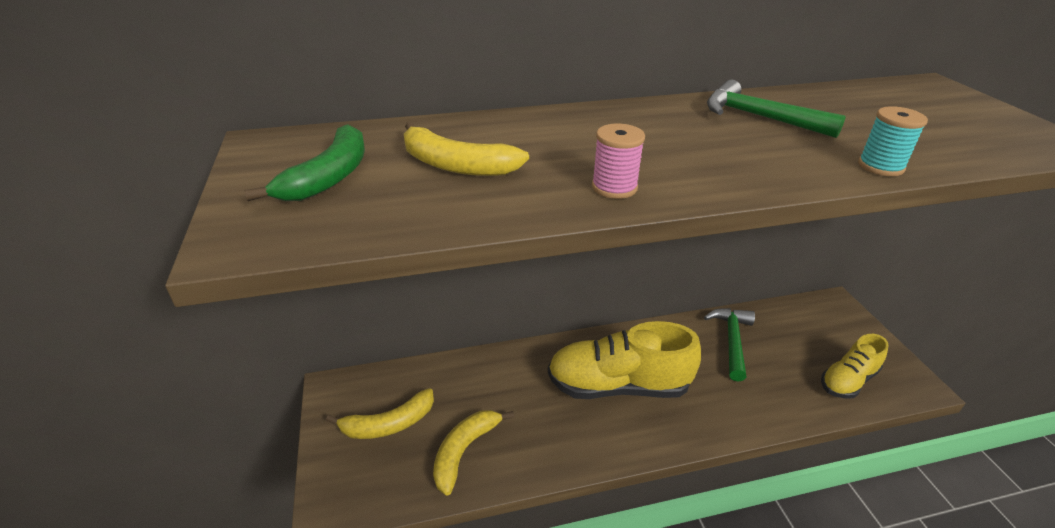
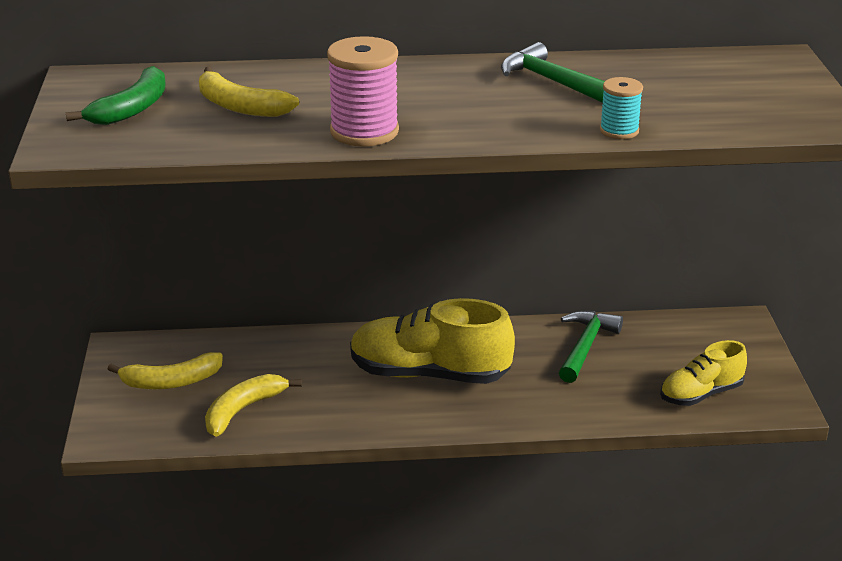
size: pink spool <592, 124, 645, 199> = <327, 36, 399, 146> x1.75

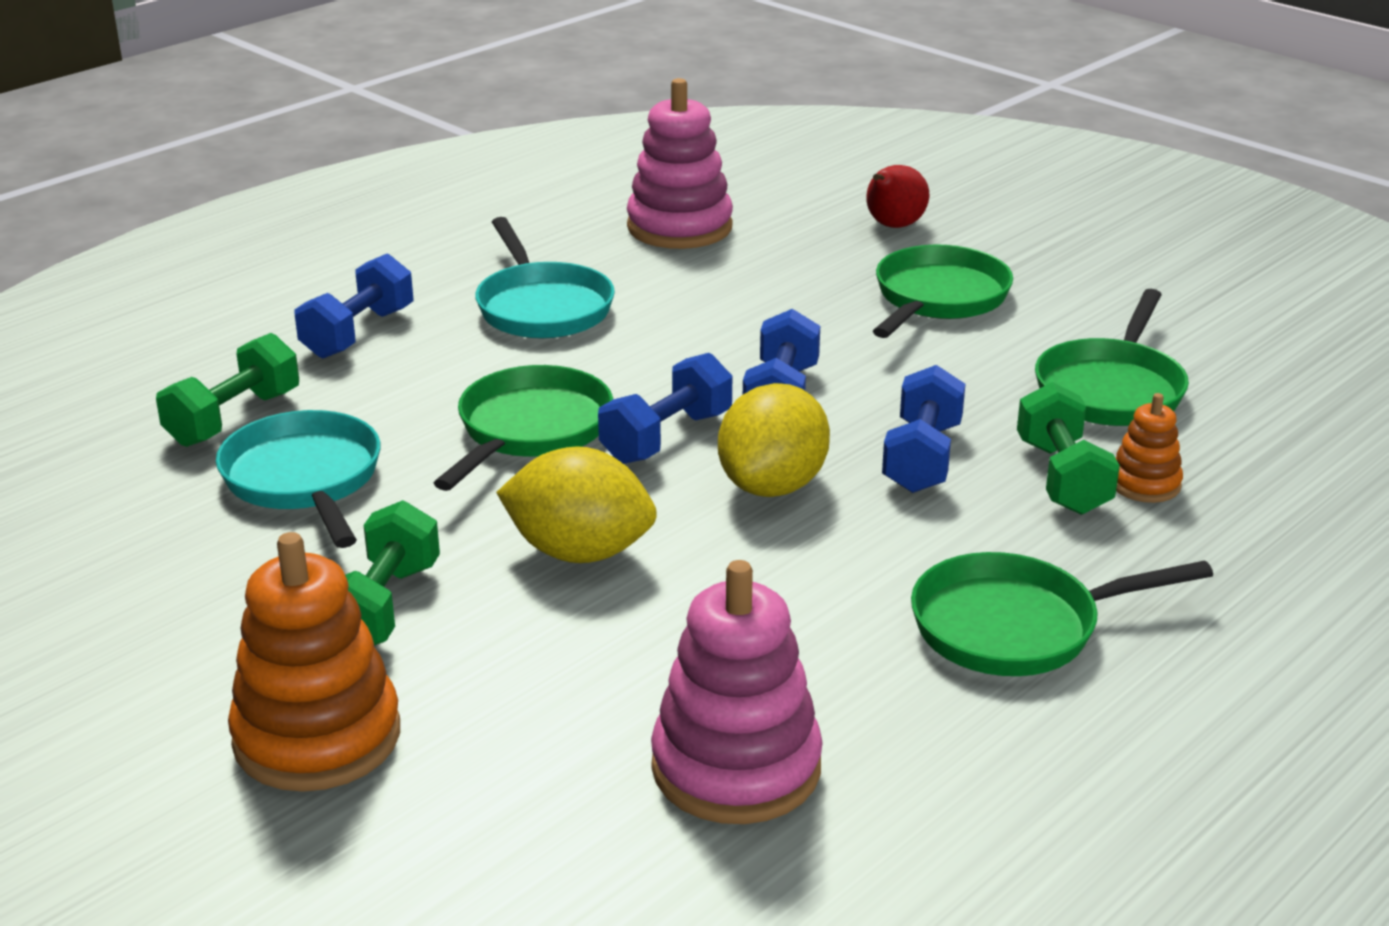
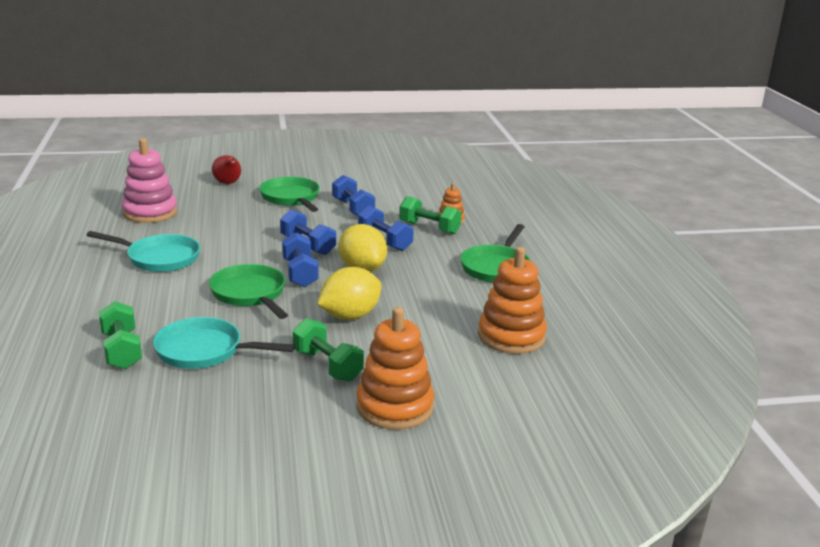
missing: green pan <1035, 289, 1189, 426>
relocated: blue dumbbell <294, 254, 414, 359> to <332, 175, 375, 216>
colour: pink stacking toy <651, 560, 823, 824> to orange stacking toy <478, 247, 547, 354>

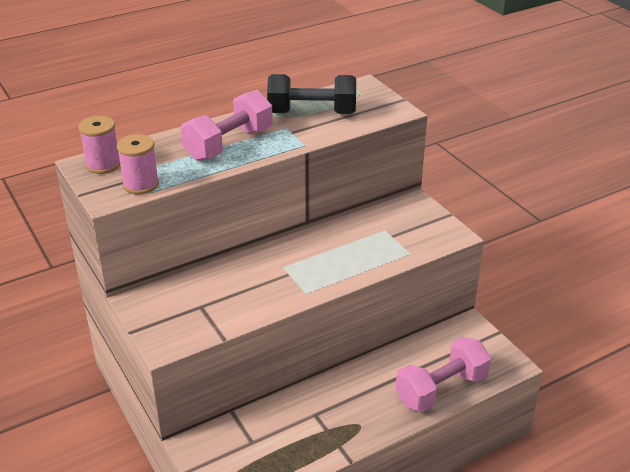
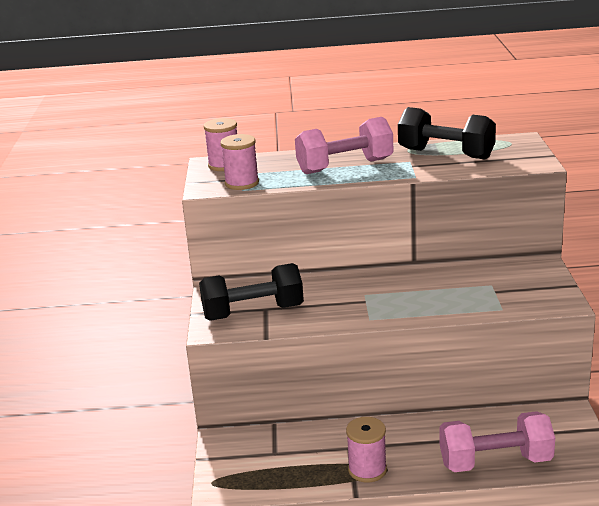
appeared: black dumbbell <199, 263, 304, 320>; pink spool <346, 417, 387, 483>

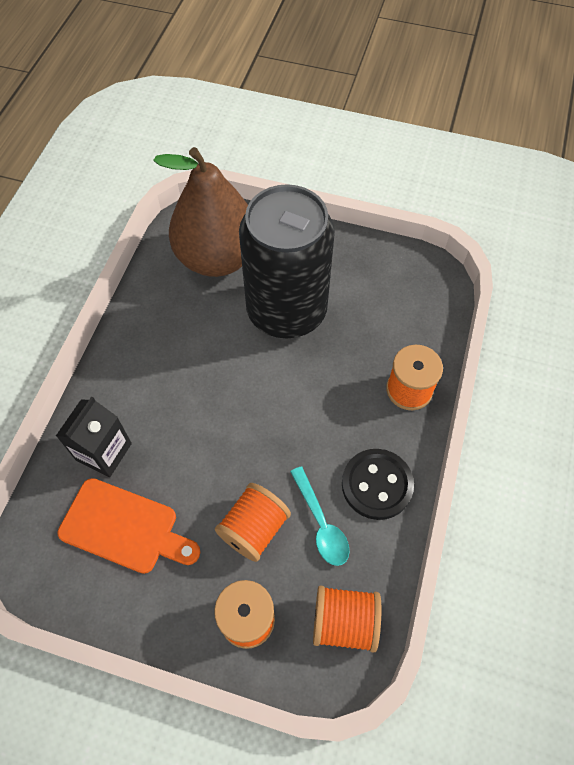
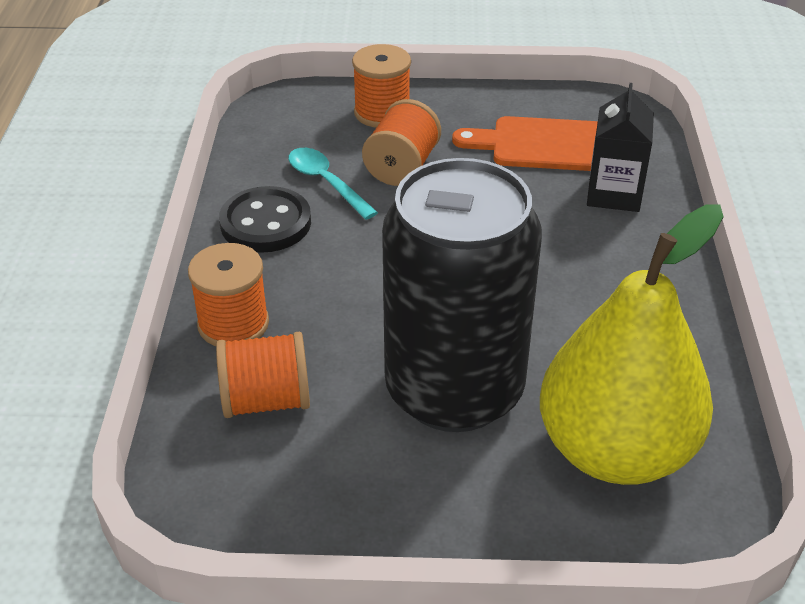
relocated: orange spool <313, 585, 381, 653> to <216, 332, 310, 418>
colour: brown pear <153, 147, 248, 277> to yellow pear <540, 204, 723, 485>

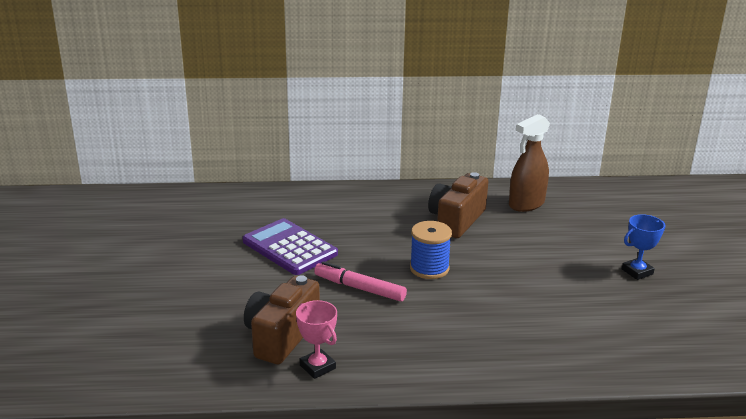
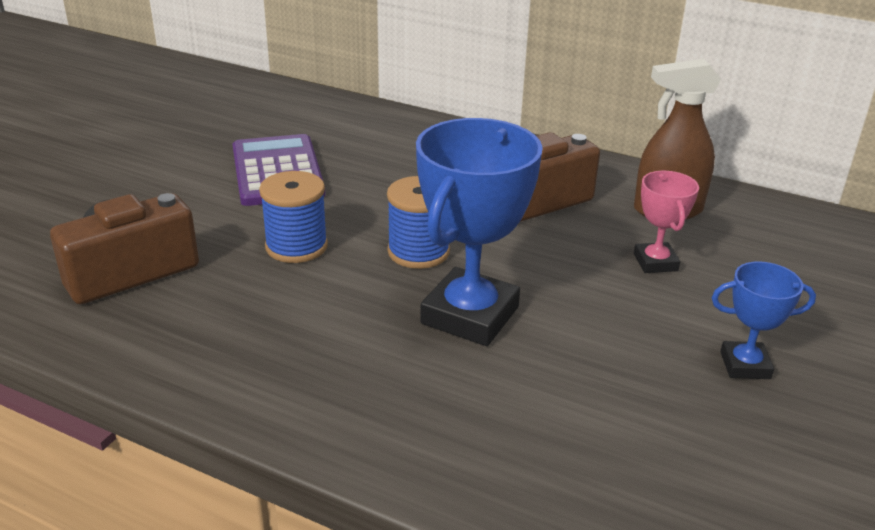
appeared: blue trophy <416, 118, 543, 346>
relocated: pink trophy <296, 300, 337, 379> to <634, 171, 699, 273>
exchanged: pink marker <314, 261, 407, 301> to blue spool <259, 171, 328, 263>

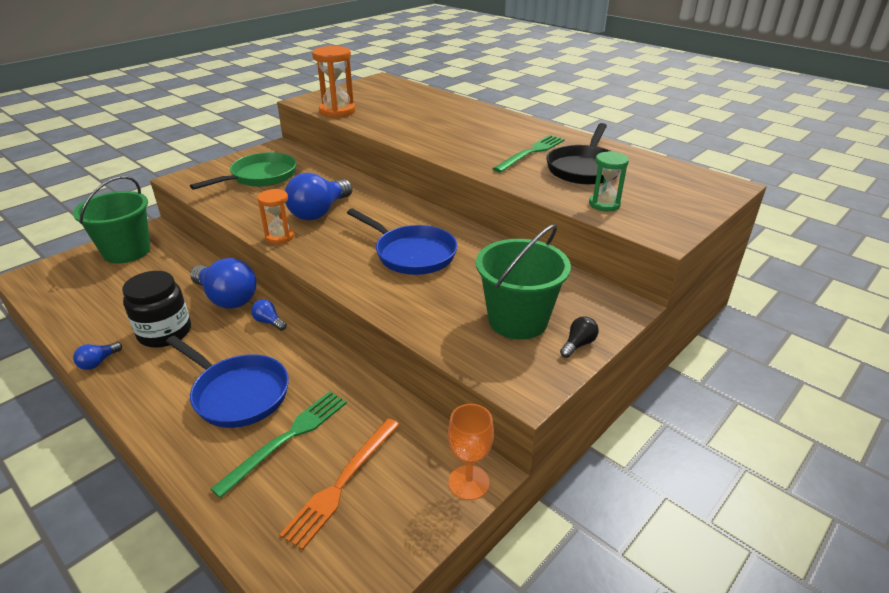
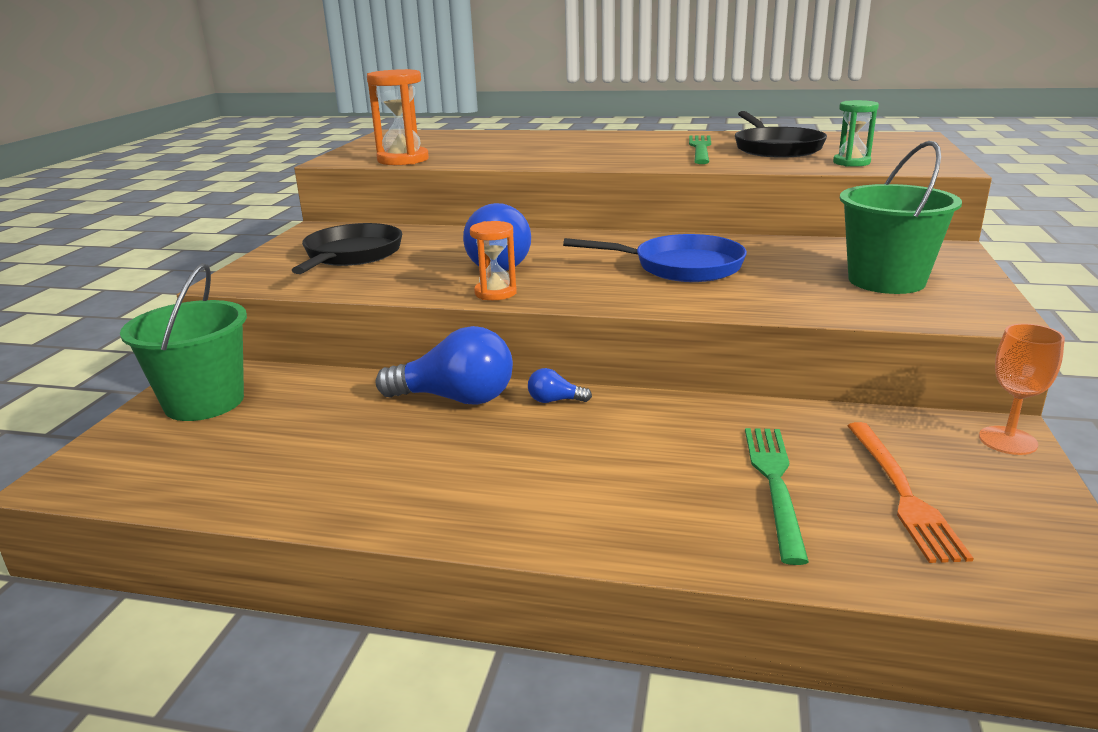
missing: blue light bulb <73, 342, 122, 370>; black jar <122, 271, 191, 348>; blue pan <166, 336, 289, 428>; black light bulb <560, 316, 599, 358>
colour: green pan <190, 152, 297, 190> to black pan <292, 223, 402, 274>

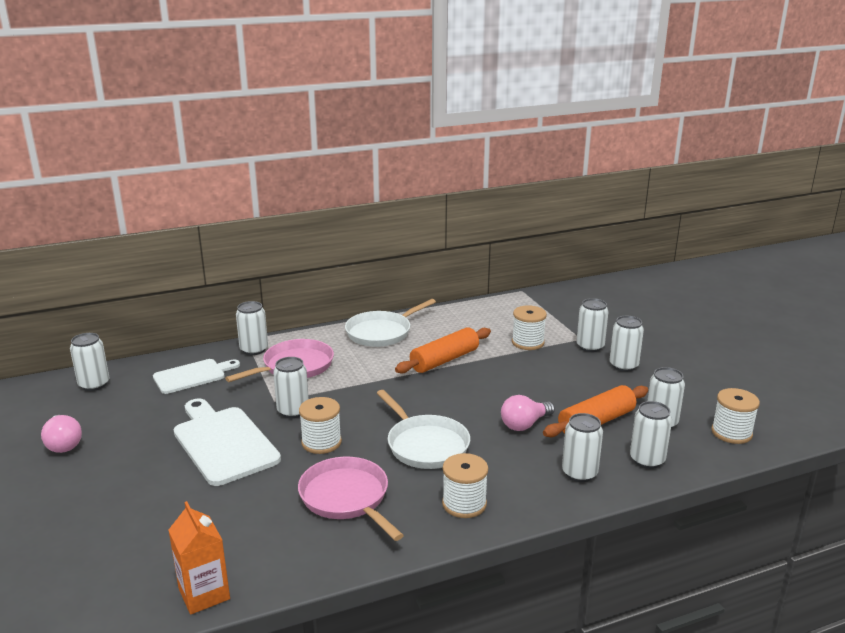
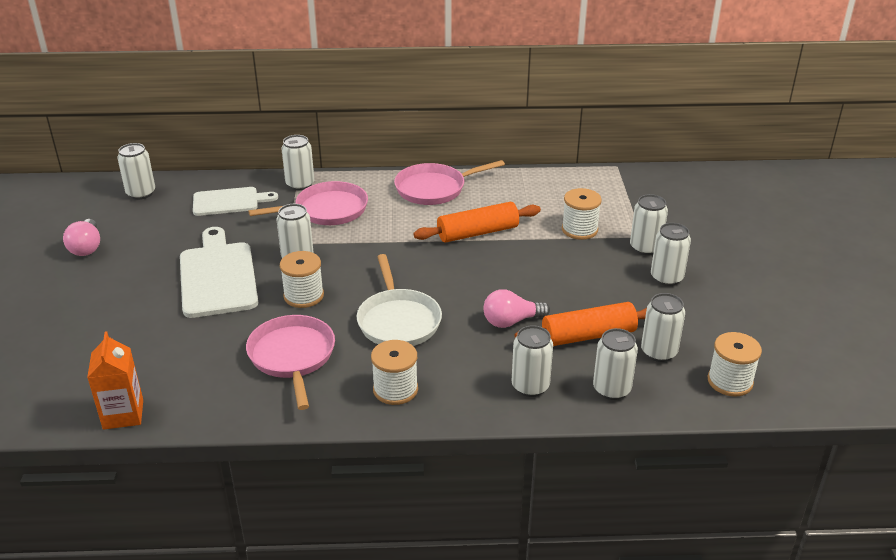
colour: white pan <345, 299, 436, 347> to pink pan <394, 160, 505, 205>

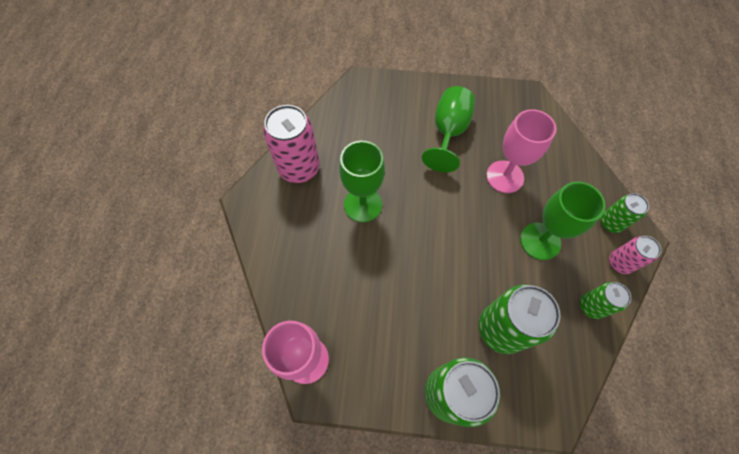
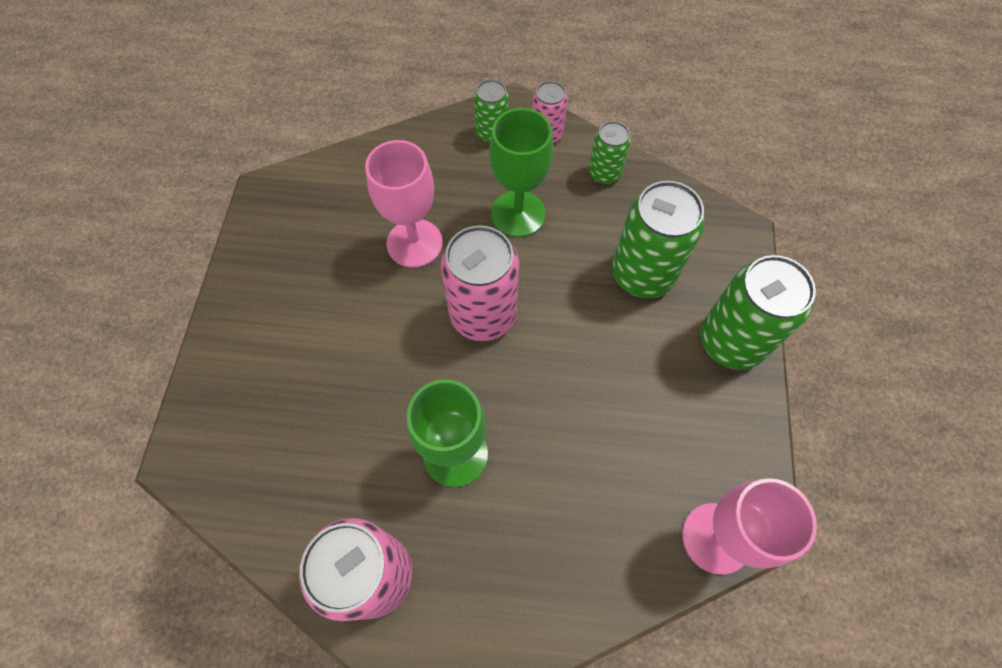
missing: green goblet <422, 86, 475, 172>
appeared: pink can <441, 226, 519, 341>

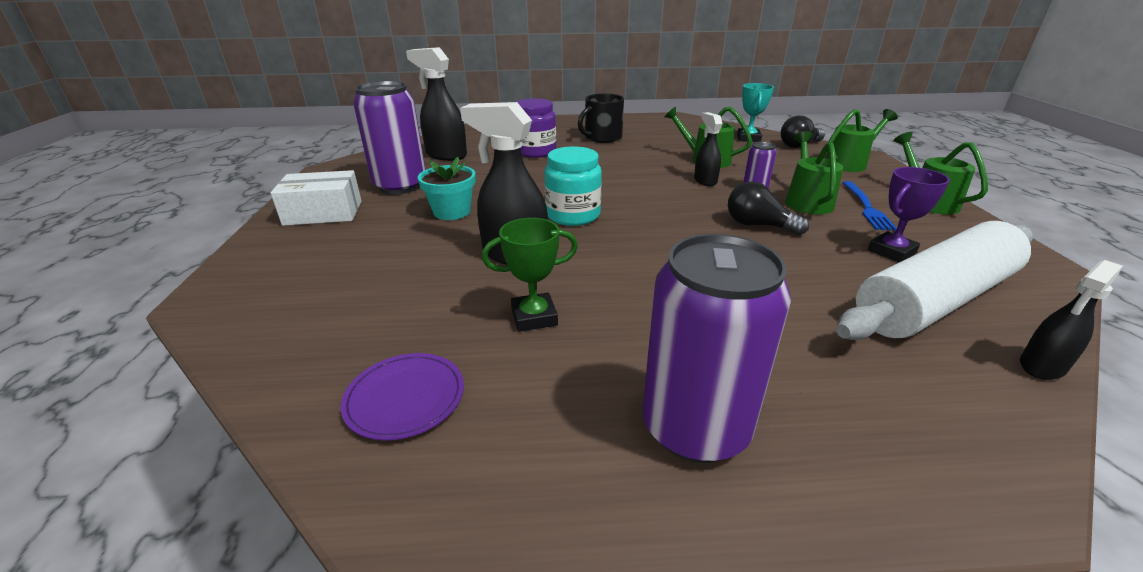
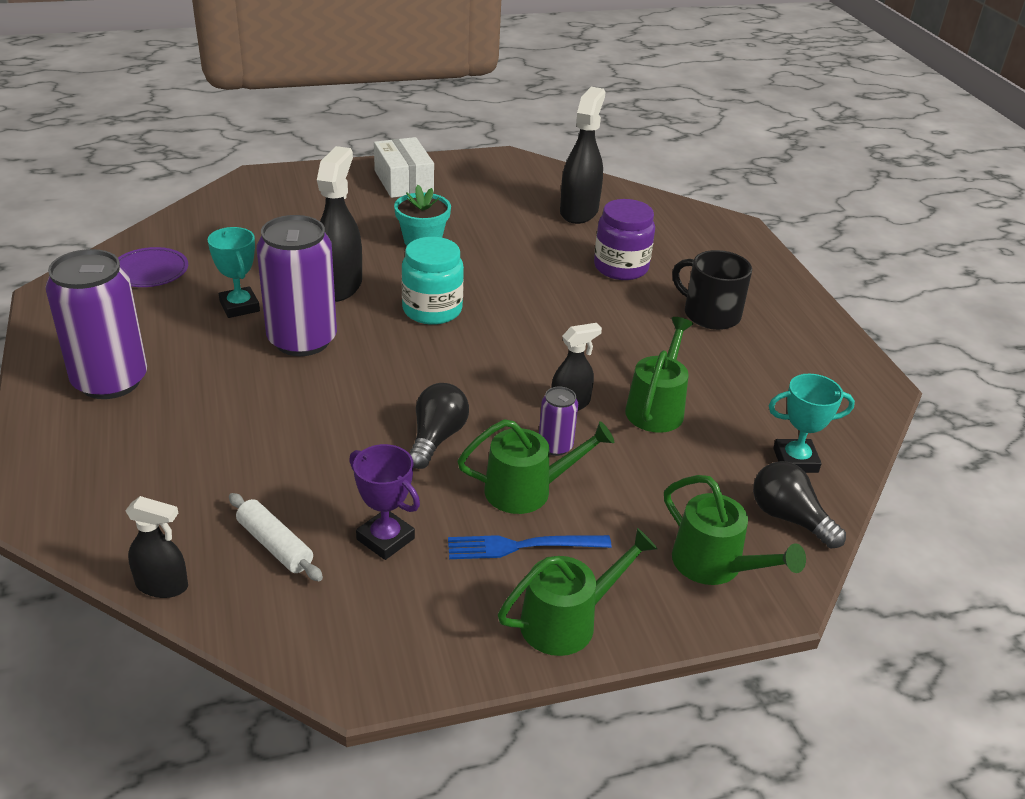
relocated: purple can <353, 81, 426, 194> to <257, 215, 337, 356>
colour: green trophy <482, 218, 578, 332> to turquoise trophy <208, 227, 260, 318>
spun: black spray bottle <1020, 260, 1123, 380> = <125, 496, 188, 598> 150 degrees clockwise
size: white rolling pin <836, 221, 1033, 340> = <229, 493, 323, 581> x0.42

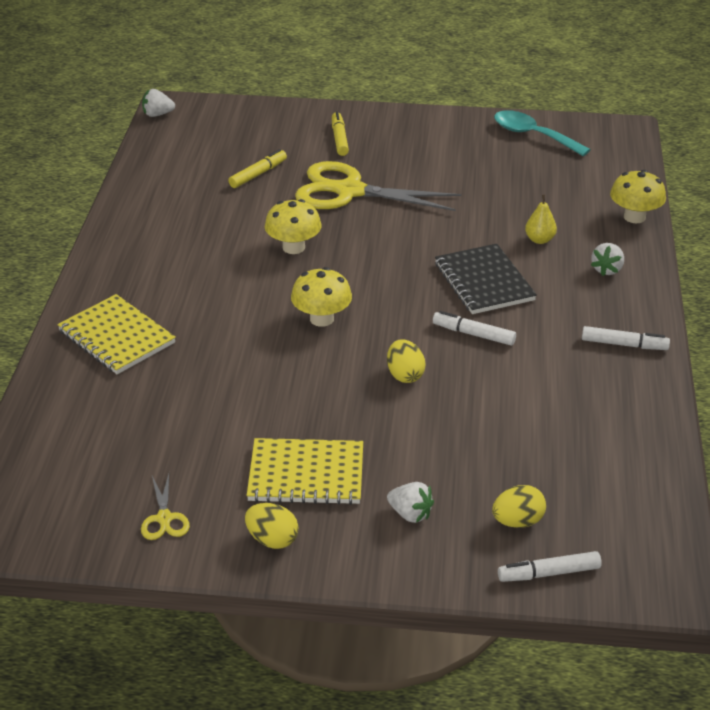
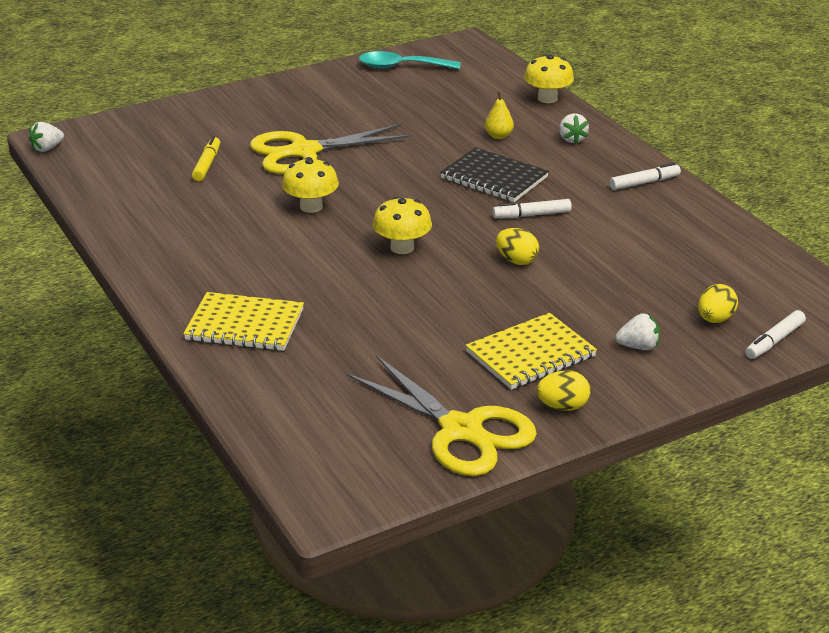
missing: yellow marker <332, 111, 349, 156>
size: yellow scissors <141, 474, 190, 540> = <347, 355, 537, 476> x2.35

